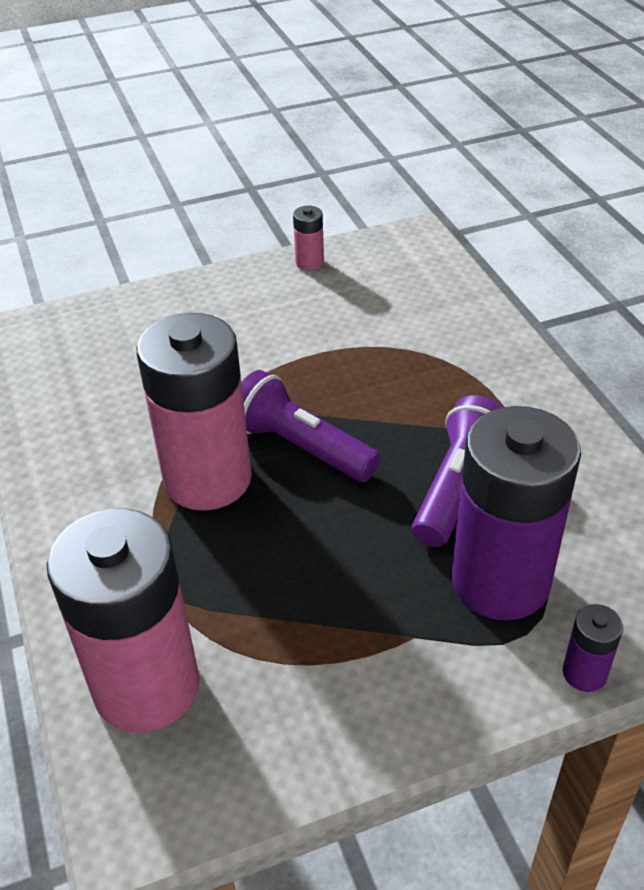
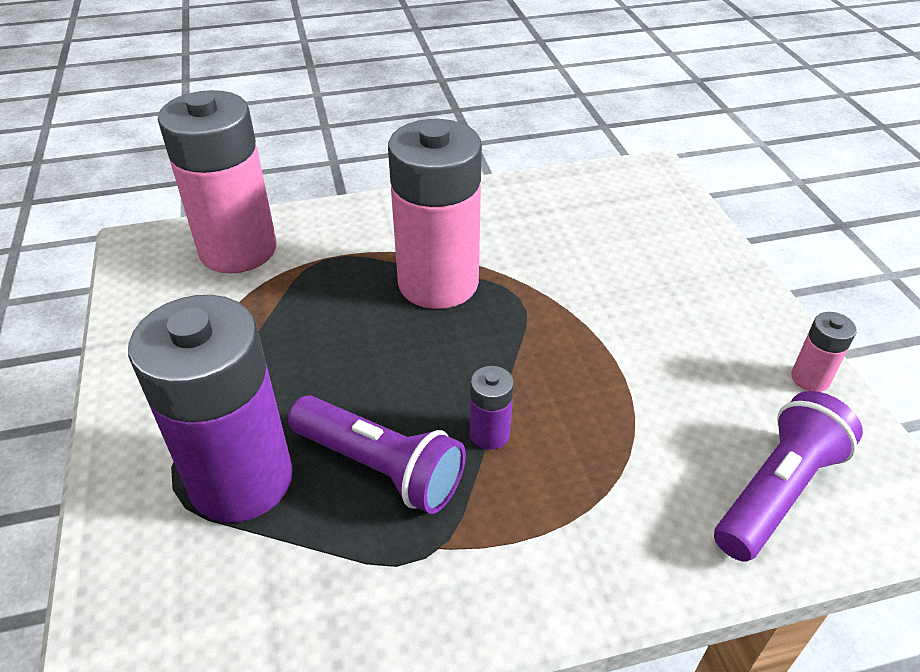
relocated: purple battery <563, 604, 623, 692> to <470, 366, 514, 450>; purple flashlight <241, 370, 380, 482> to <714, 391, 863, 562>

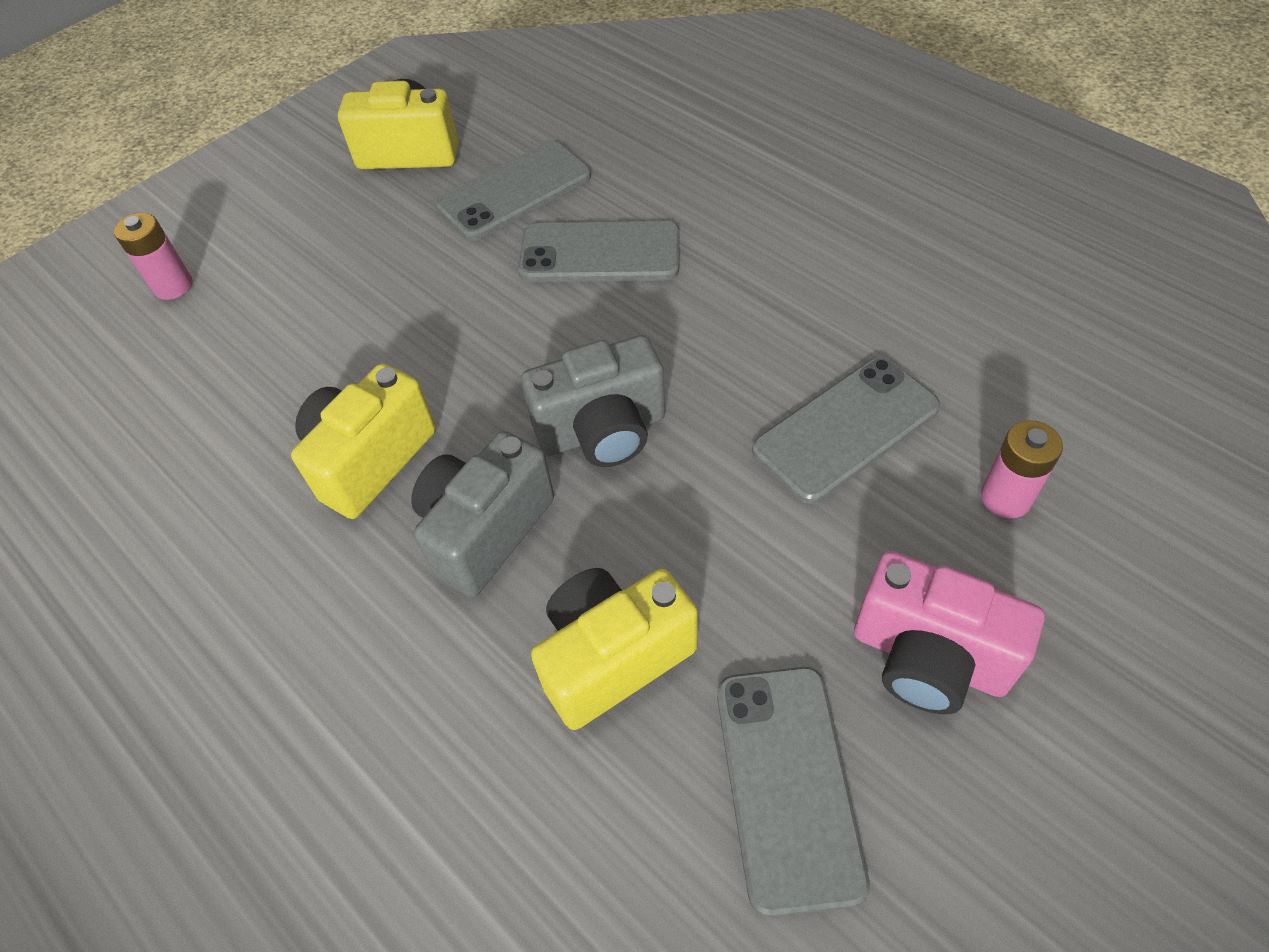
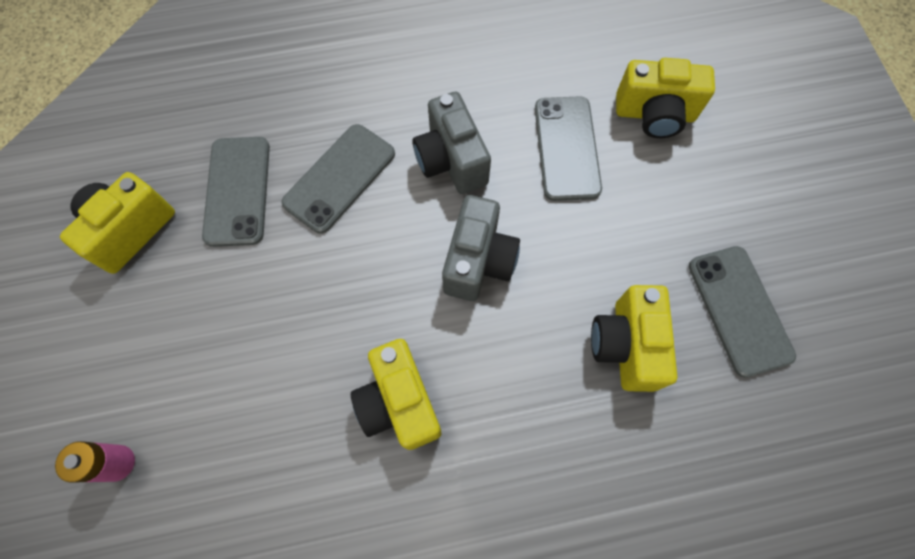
missing: pink camera <854, 551, 1045, 714>
relocated: grey camera <411, 431, 554, 597> to <412, 92, 491, 194>
exchanged: pink battery <981, 420, 1063, 518> to yellow camera <616, 58, 715, 138>
spun: grey phone <717, 667, 870, 917> = <689, 246, 796, 378> 45 degrees clockwise

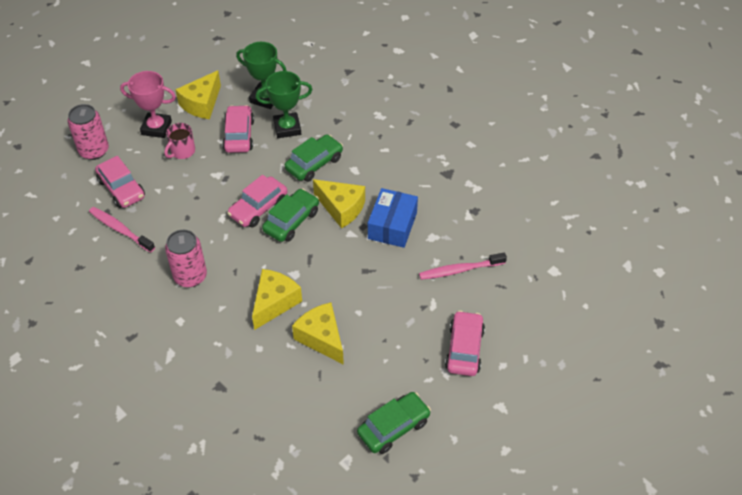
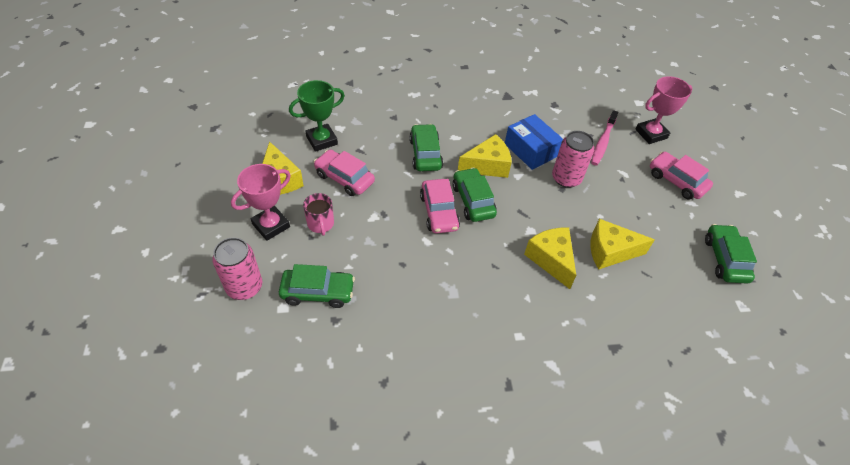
missing: pink toothbrush <89, 207, 155, 253>; green trophy <256, 71, 312, 138>
appeared: pink trophy <635, 76, 692, 144>
relocated: pink can <165, 230, 207, 287> to <552, 131, 595, 188>
colour: pink car <95, 156, 145, 208> to green car <279, 264, 355, 308>

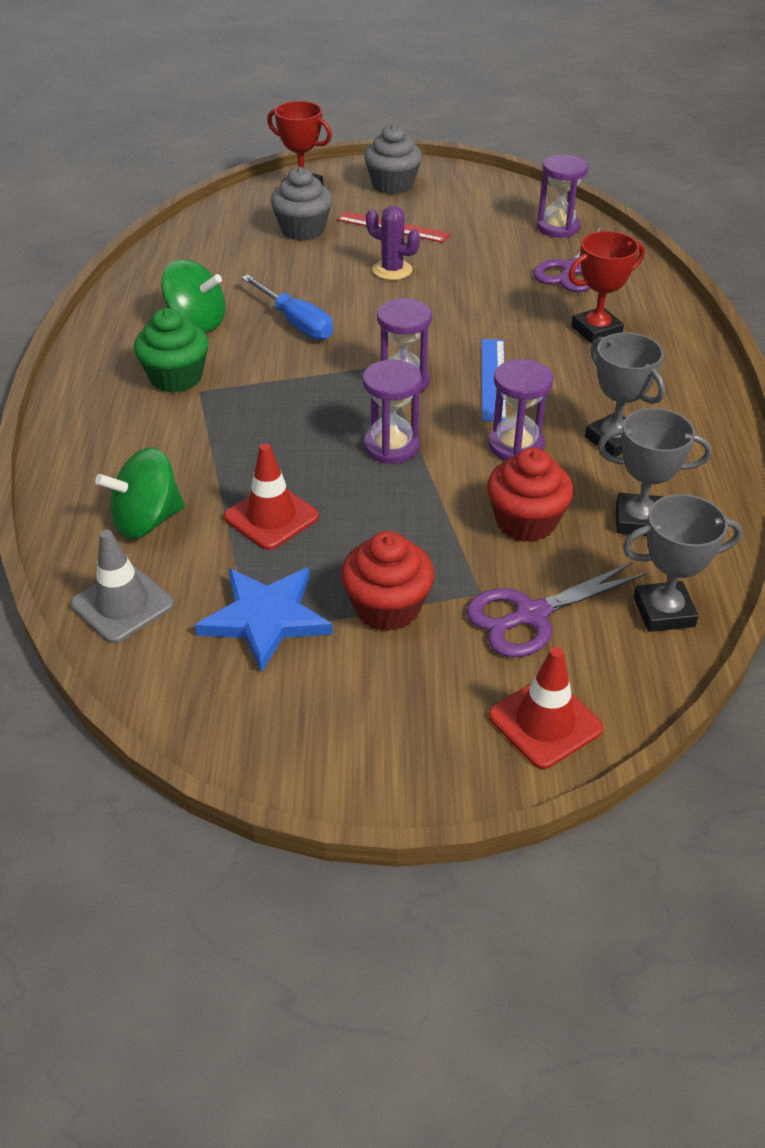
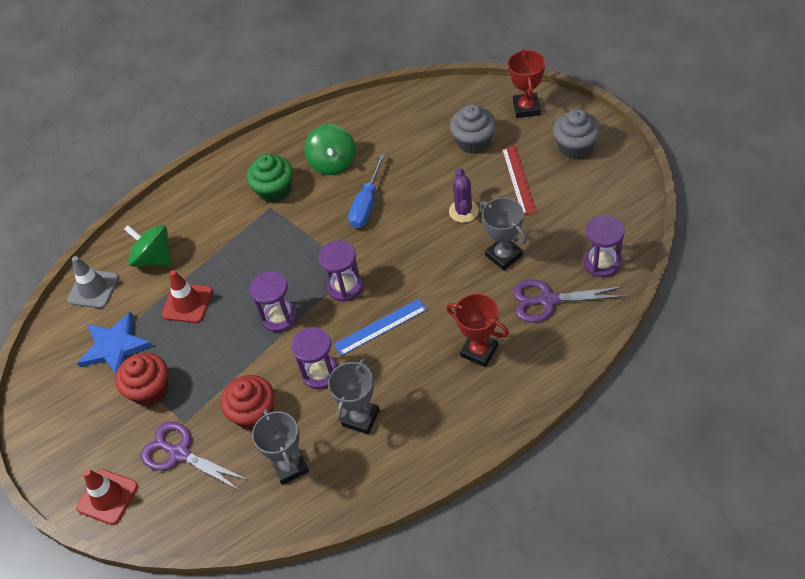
relocated: grey trophy <623, 494, 742, 632> to <480, 197, 527, 271>

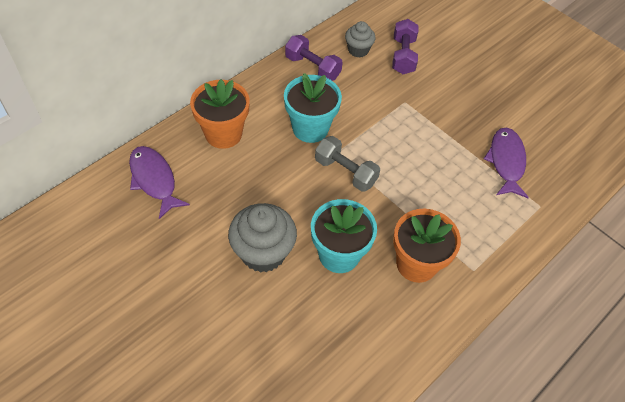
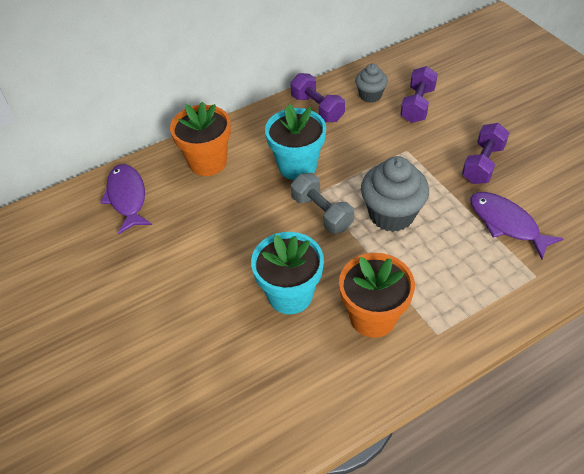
appeared: purple dumbbell <462, 123, 509, 184>
relocated: grey cupcake <228, 203, 297, 273> to <361, 156, 429, 232>
spun: purple fish <484, 128, 529, 198> = <470, 192, 564, 260> 60 degrees counterclockwise

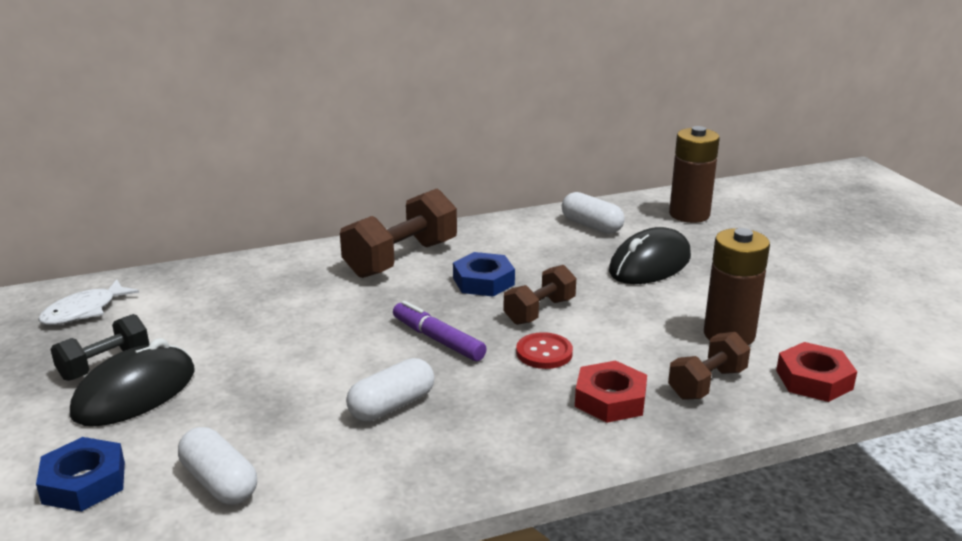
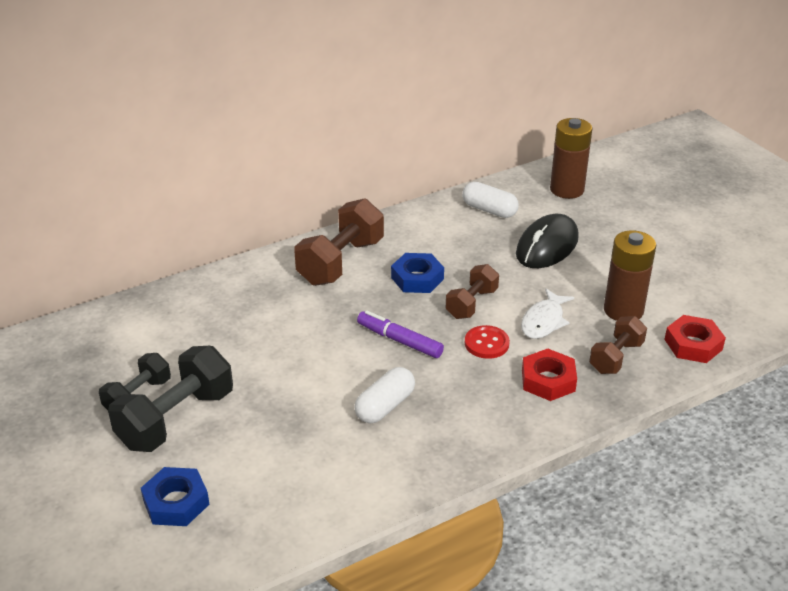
missing: white capsule <178, 427, 257, 505>
relocated: white fish <38, 279, 139, 325> to <521, 288, 574, 339>
exchanged: black mouse <70, 338, 194, 426> to black dumbbell <108, 346, 233, 452>

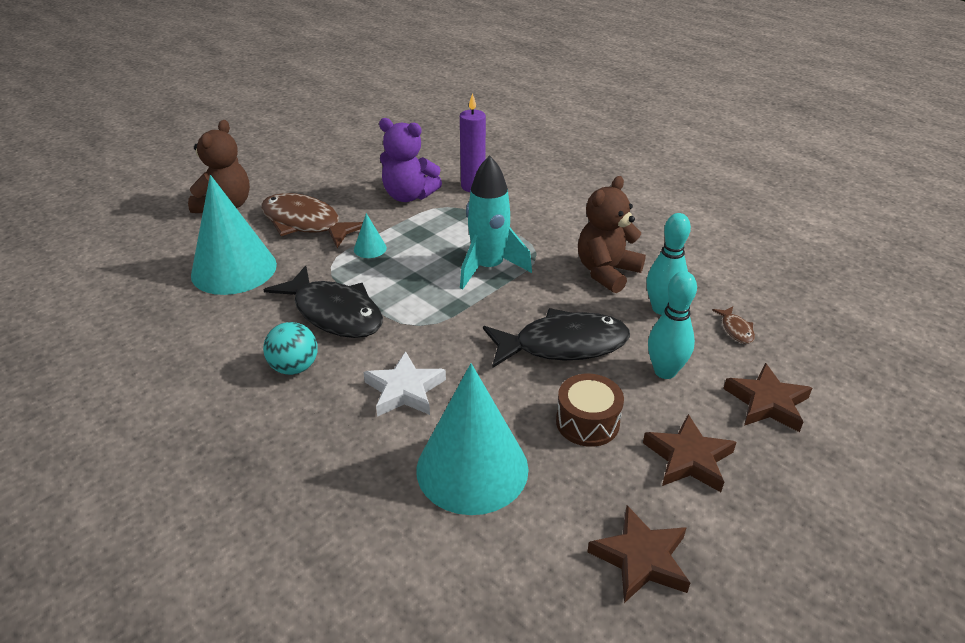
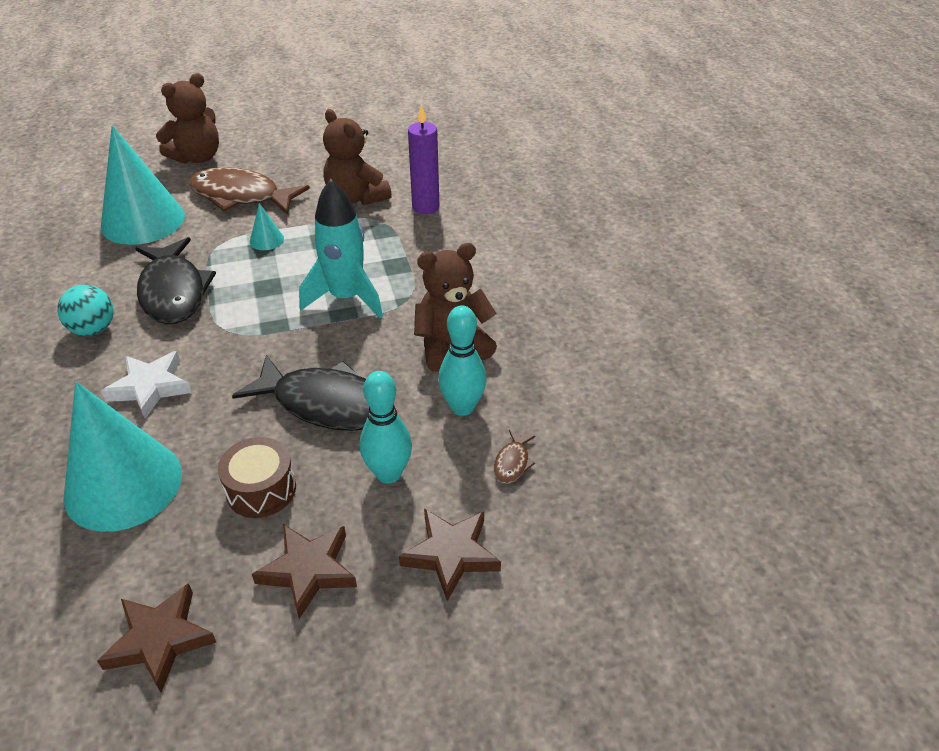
colour: purple teddy bear <379, 118, 442, 202> to brown teddy bear <323, 109, 392, 205>
spun: brown fish <261, 193, 363, 248> = <189, 167, 310, 214> 45 degrees counterclockwise

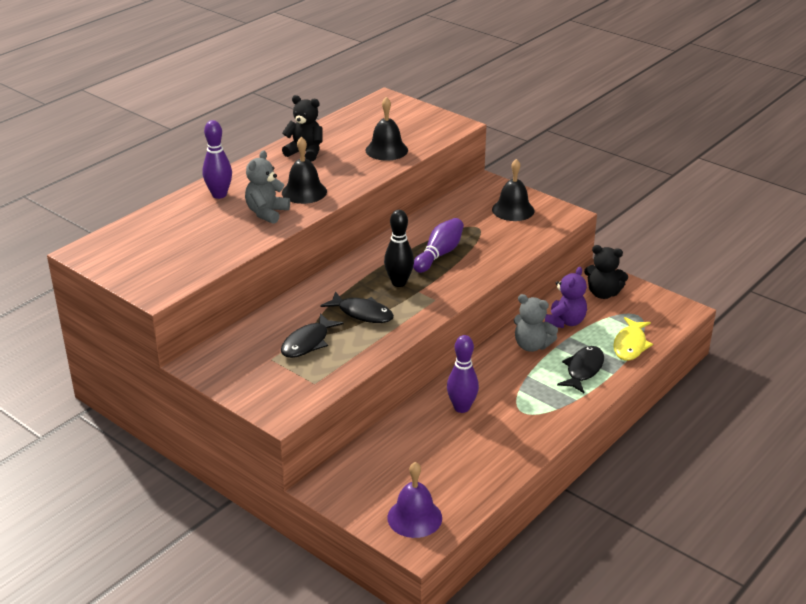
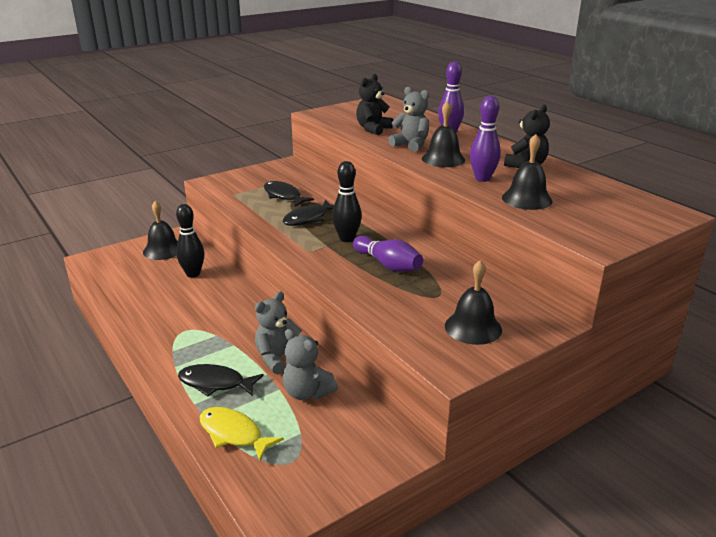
missing: purple bell <387, 462, 442, 538>
appeared: black bell <143, 201, 178, 260>; black bowling pin <176, 204, 205, 277>
relocated: black teddy bear <584, 245, 628, 299> to <356, 74, 393, 135>; purple bowling pin <447, 335, 479, 413> to <470, 96, 501, 182>
colour: purple teddy bear <545, 267, 587, 328> to grey teddy bear <283, 329, 338, 400>
spun: black fish <557, 346, 604, 393> = <178, 364, 264, 397> 150 degrees clockwise

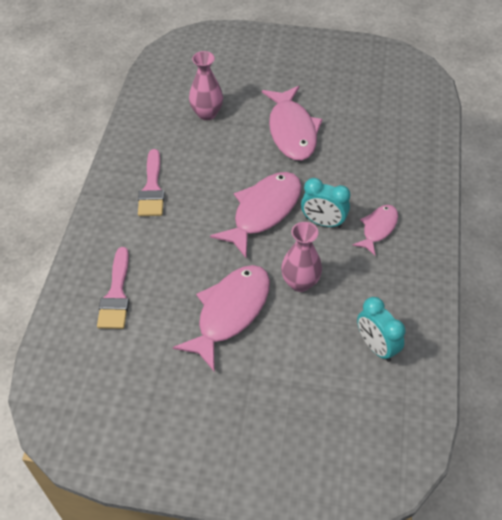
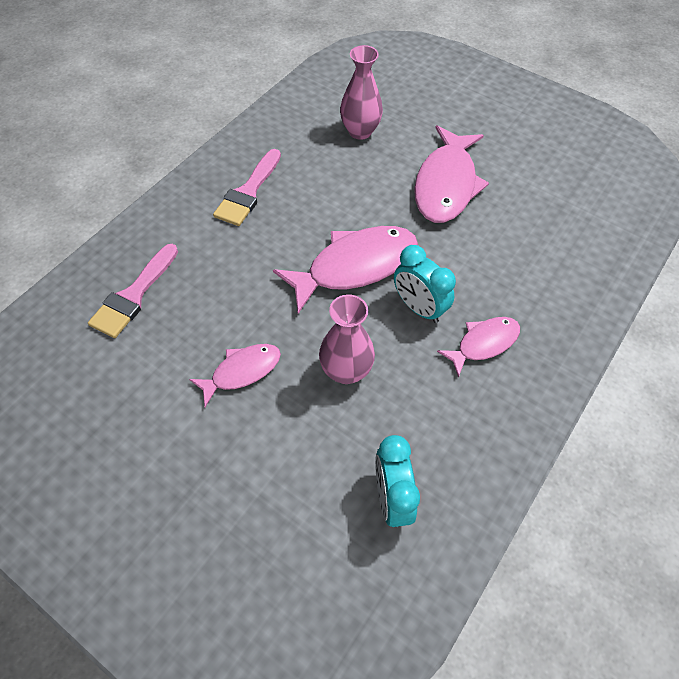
size: pink fish <173, 265, 270, 371> = <189, 344, 281, 407> x0.57

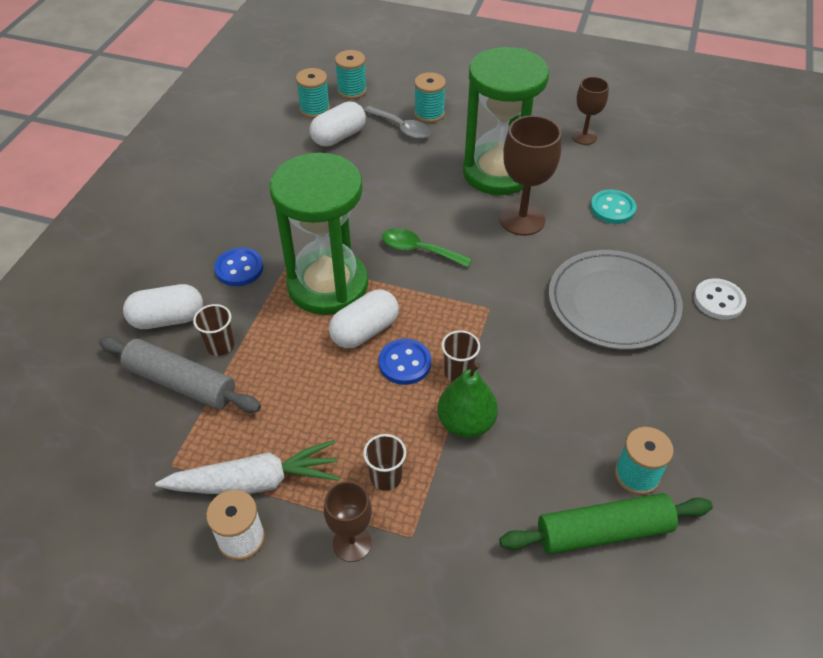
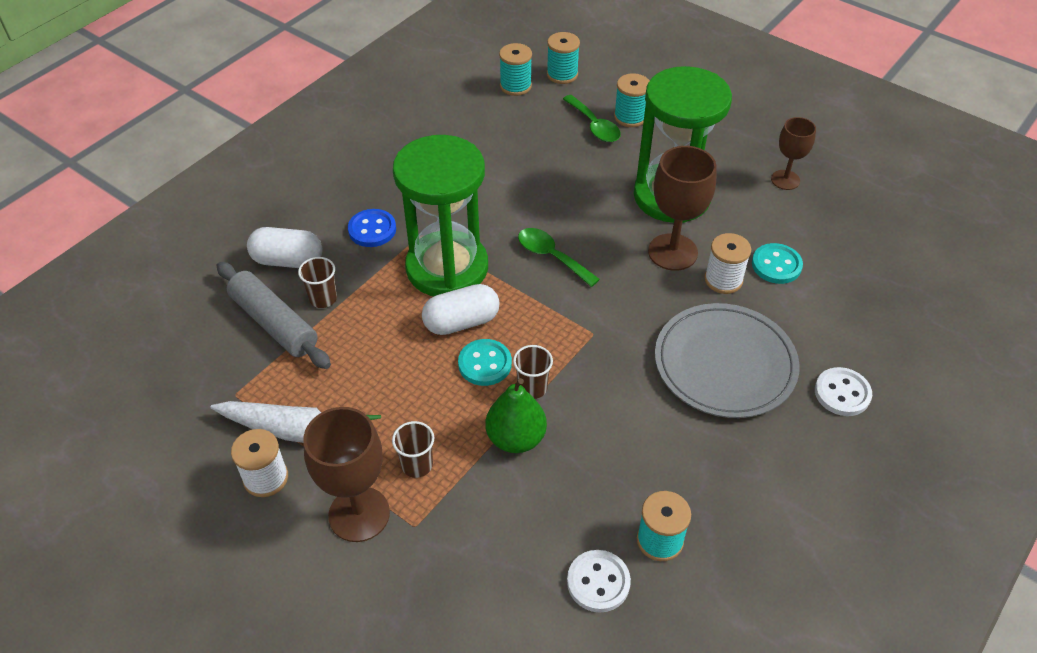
missing: white capsule <309, 102, 366, 147>
appeared: white spool <704, 233, 751, 294>
exchanged: green rolling pin <499, 493, 713, 554> to white button <567, 550, 631, 613>
colour: blue button <379, 339, 431, 385> to turquoise button <458, 339, 512, 386>; grey spoon <364, 106, 431, 139> to green spoon <563, 95, 621, 142>
size: brown goblet <324, 481, 372, 562> = <303, 407, 390, 542> x1.62

